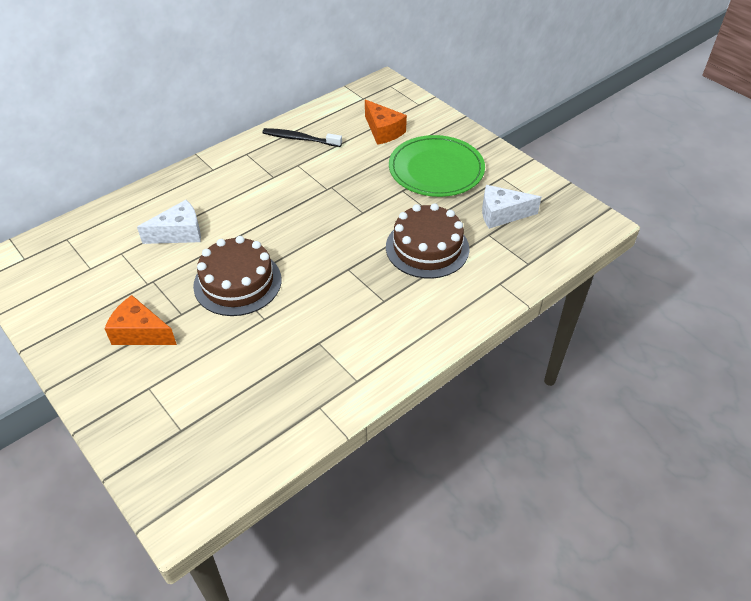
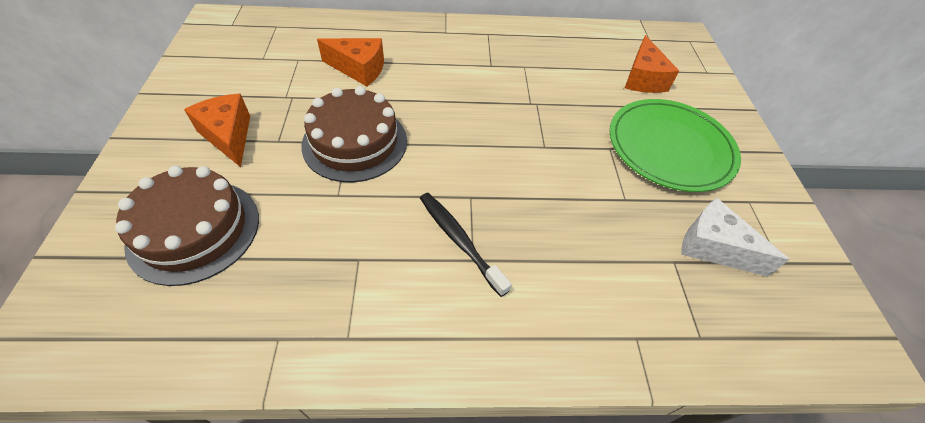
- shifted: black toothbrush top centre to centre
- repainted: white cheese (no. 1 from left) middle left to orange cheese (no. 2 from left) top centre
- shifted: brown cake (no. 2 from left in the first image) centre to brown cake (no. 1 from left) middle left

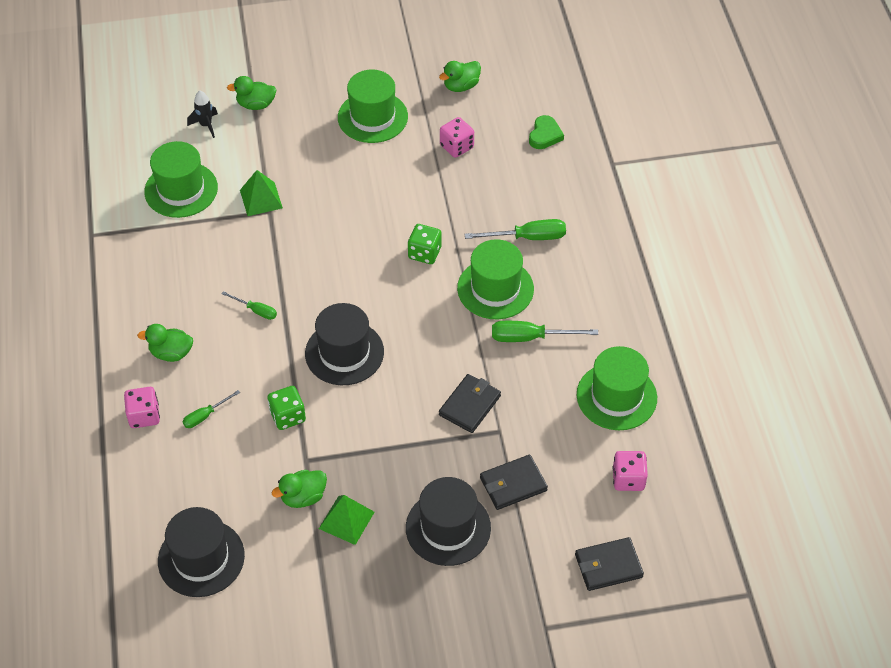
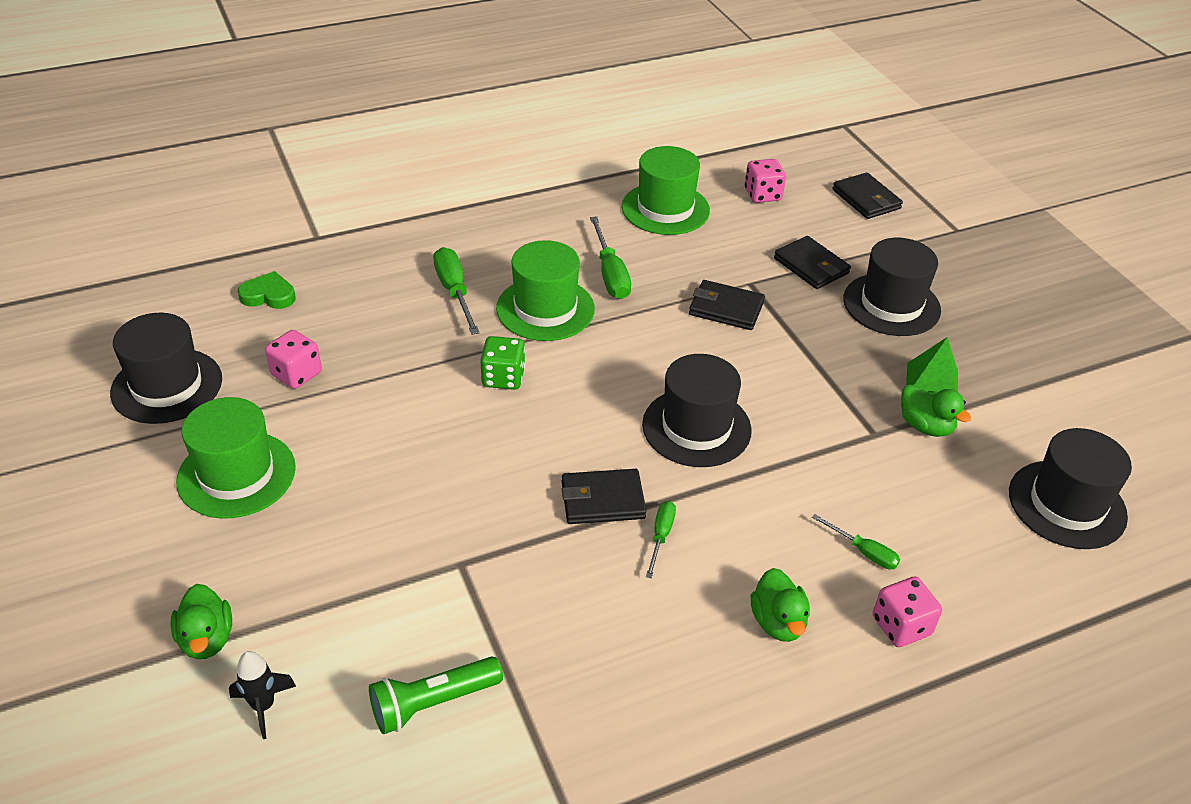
- swapped: green duck (no. 4 from left) top centre to black hat (no. 1 from left) middle left
- swapped: green hat (no. 1 from left) top left to green flashlight bottom centre
- gone: green pyramid (no. 1 from left) top left
- gone: green dice (no. 1 from left) middle left
- new: black wallet (no. 1 from left) centre

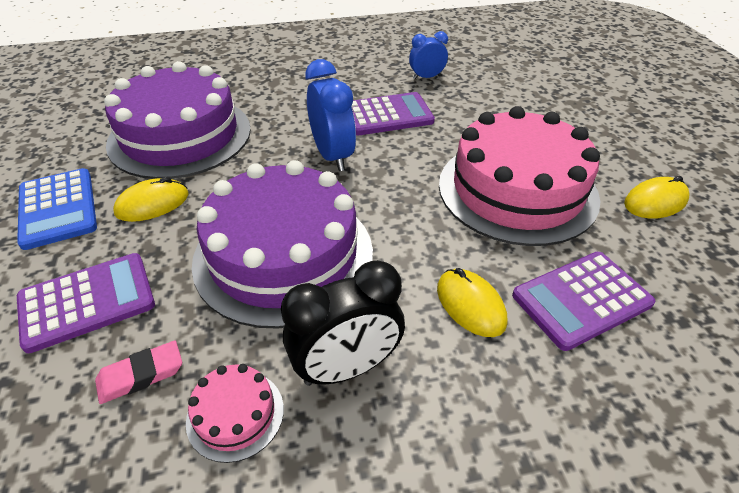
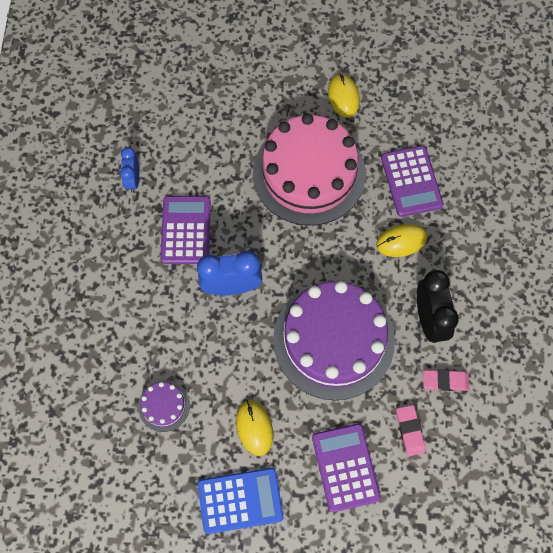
- scaled: purple cake (no. 1 from left) top left = bottom left x0.42
- swapped: pink cake (no. 1 from left) bottom left to pink eraser (no. 2 from left) bottom right

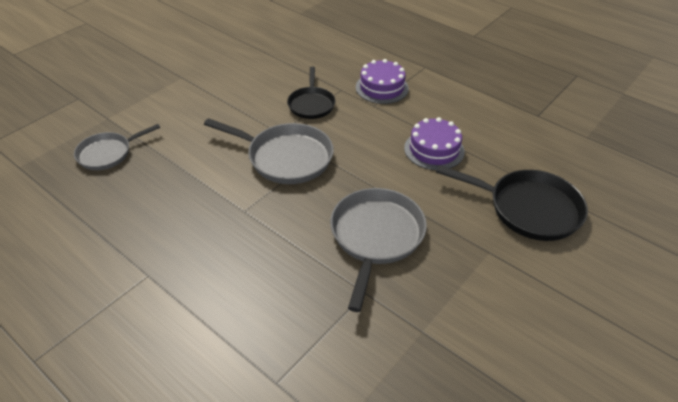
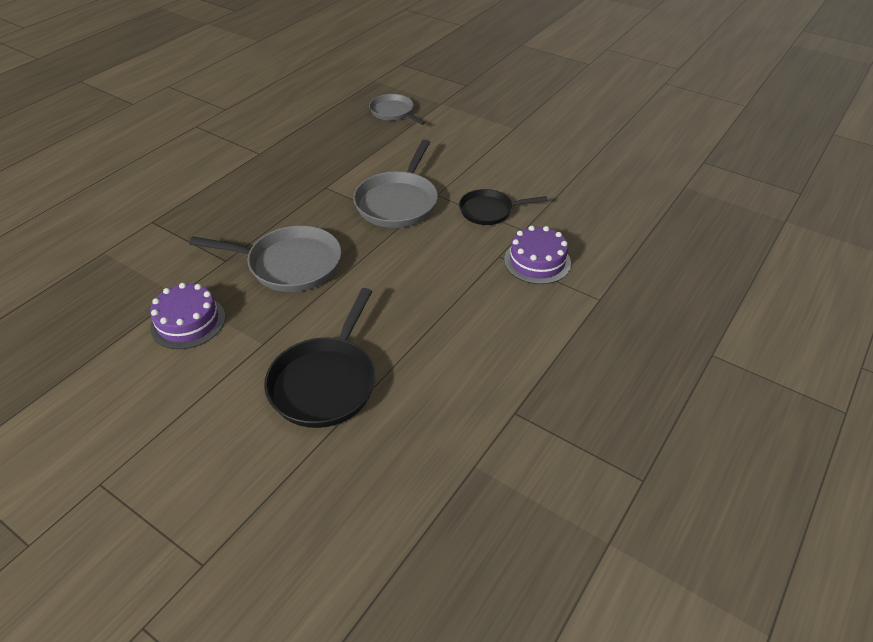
- shifted: purple cake (no. 2 from left in the first image) centre to purple cake (no. 1 from left) middle left

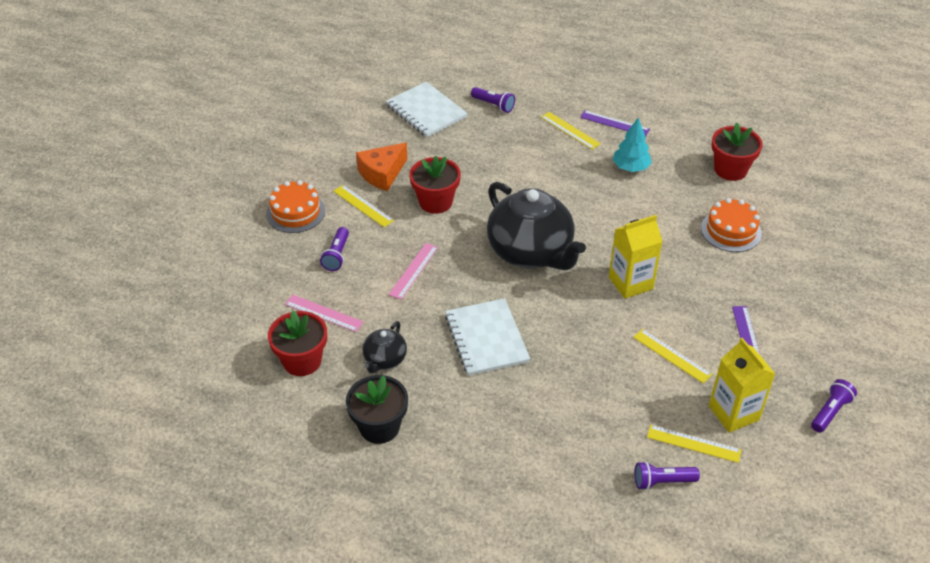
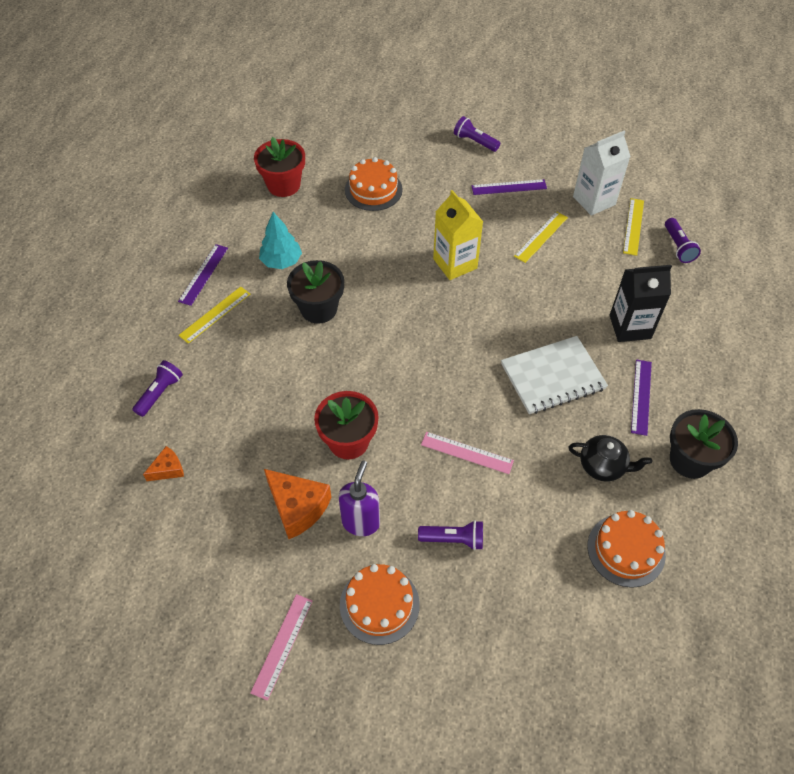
- swapped: white notebook (no. 1 from left) top centre to orange cheese (no. 1 from left) middle left
- gone: black teapot (no. 2 from left) centre
- swapped: yellow ruler (no. 1 from left) centre to purple soap dispenser centre
- shifted: pink ruler (no. 1 from left) centre to bottom centre
- swapped: red flower pot (no. 1 from left) middle left to orange cake (no. 3 from left) bottom right
- repainted: yellow carton (no. 2 from left) bottom right to white carton top right
- shifted: purple flashlight (no. 4 from left in the first image) bottom right to purple flashlight (no. 3 from left) top centre
- new: black flower pot (no. 1 from left) centre
- new: black carton middle right
- new: purple ruler (no. 3 from left) middle right

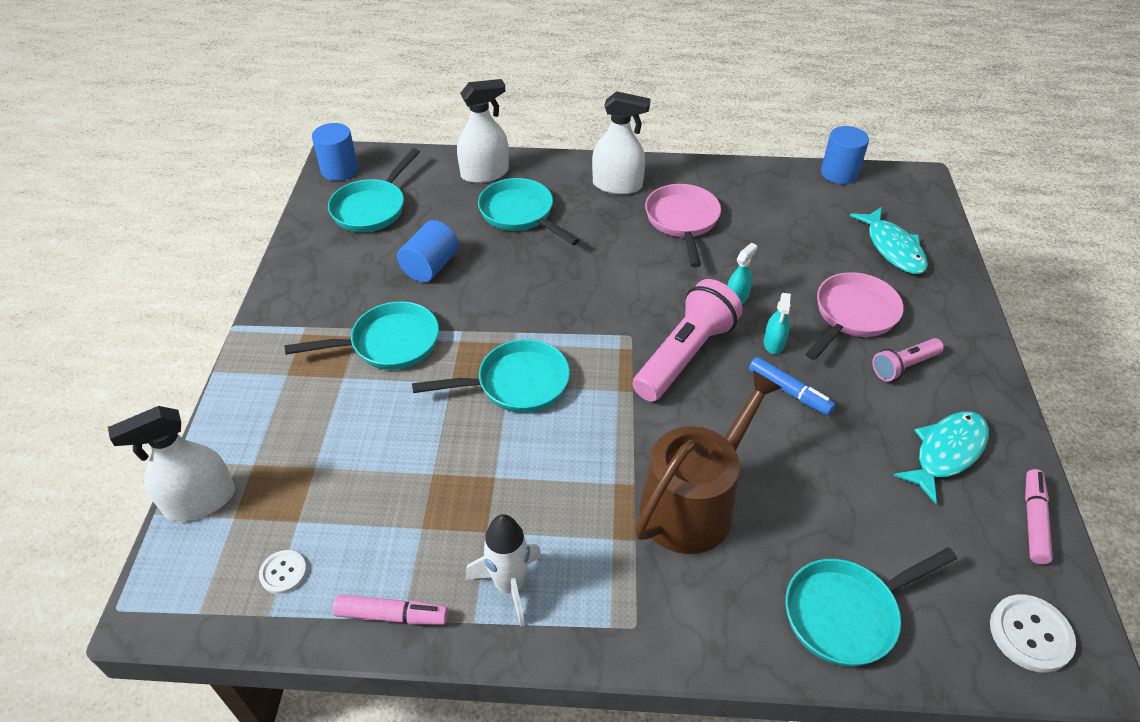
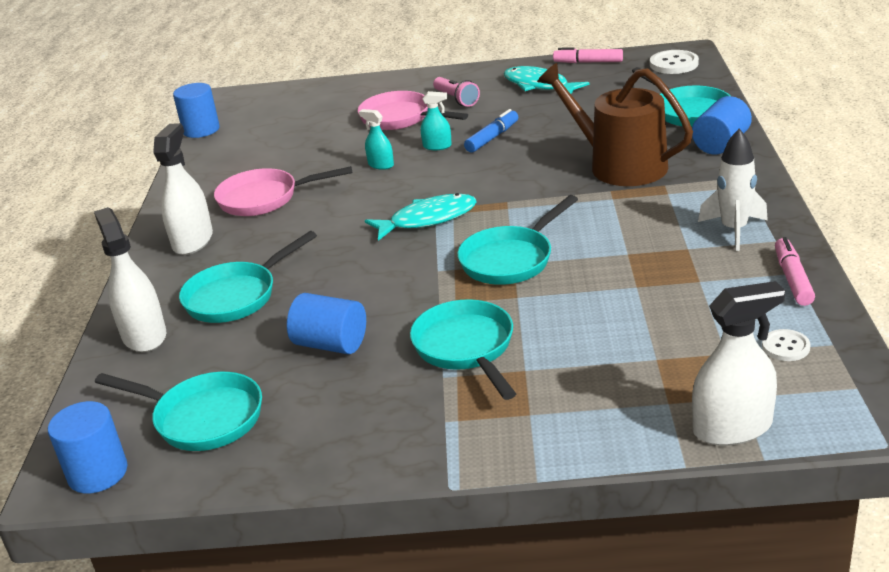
- shifted: turquoise fish (no. 1 from left) top right to centre
- gone: pink flashlight (no. 1 from left) centre
- rotated: turquoise pan (no. 3 from left in the first image) centre = centre 120 degrees counterclockwise
- rotated: white spray bottle (no. 1 from left in the first image) middle left = middle right 75 degrees counterclockwise
- new: blue cylinder (no. 4 from left) top right

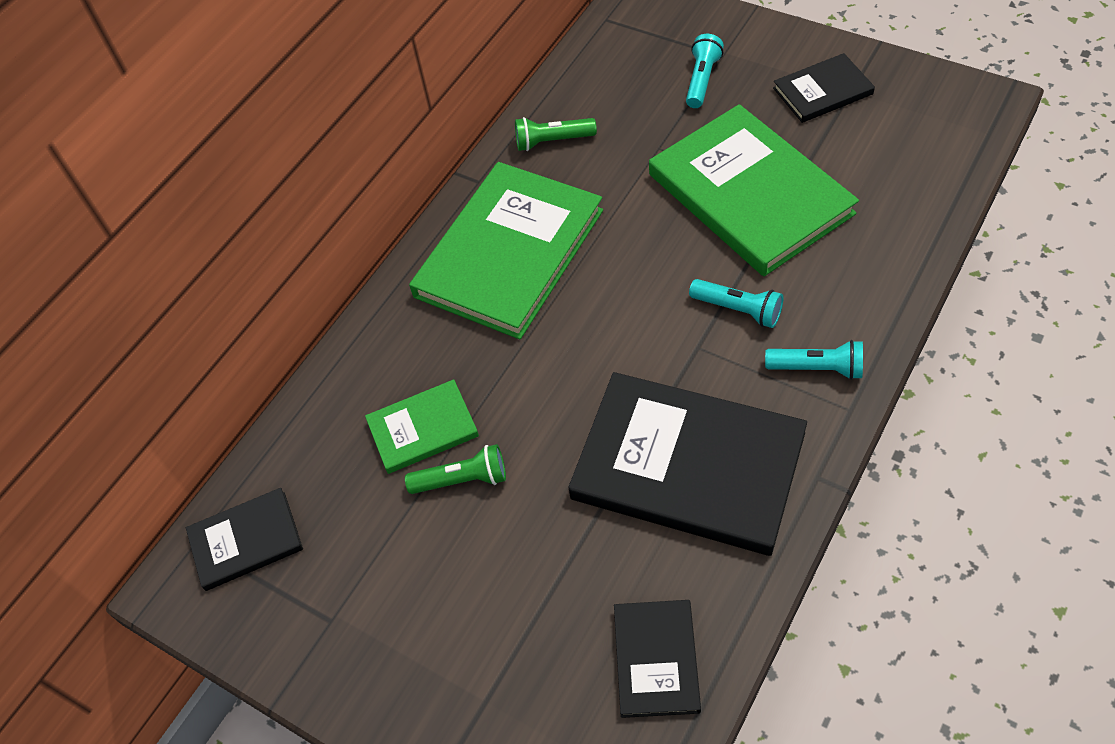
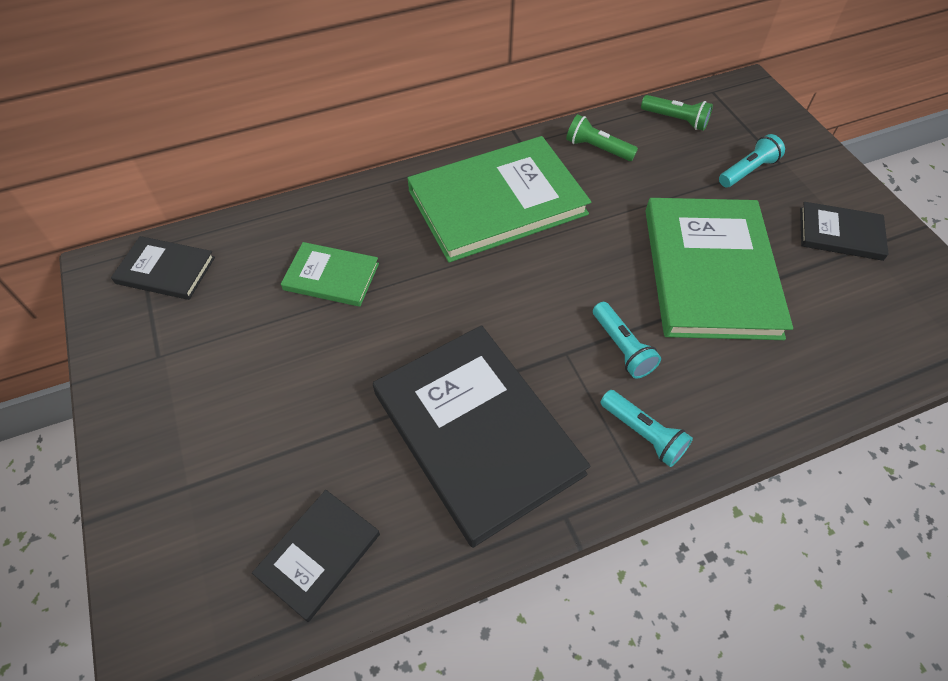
- shifted: green flashlight (no. 1 from left in the first image) centre to green flashlight (no. 2 from left) top right

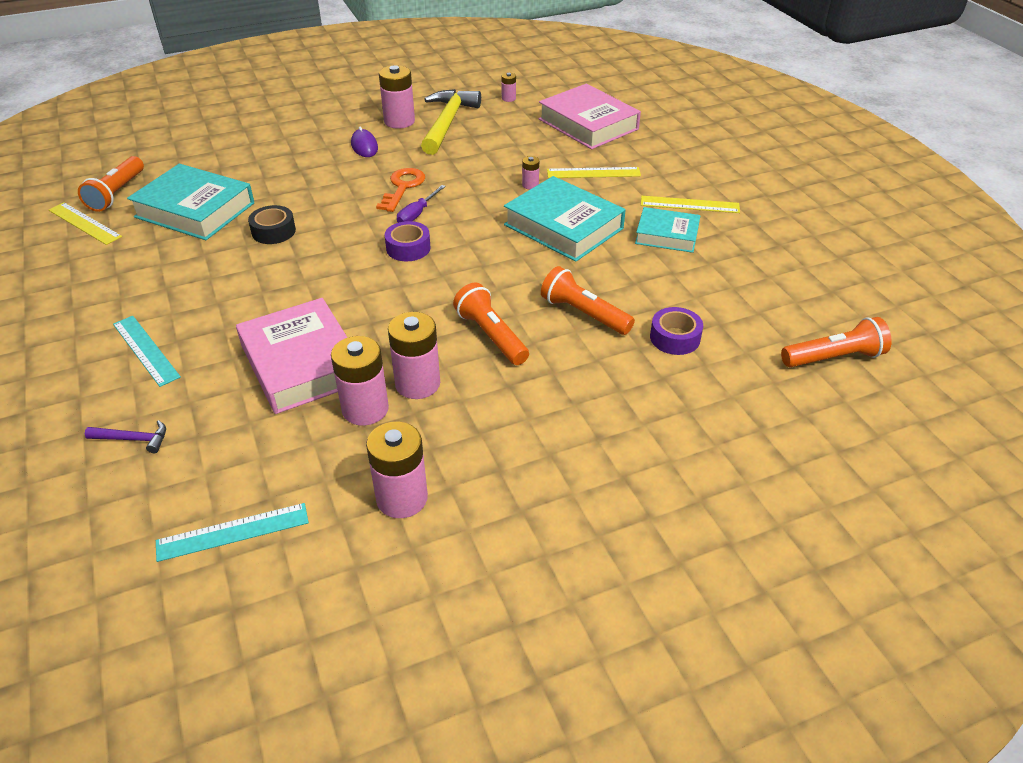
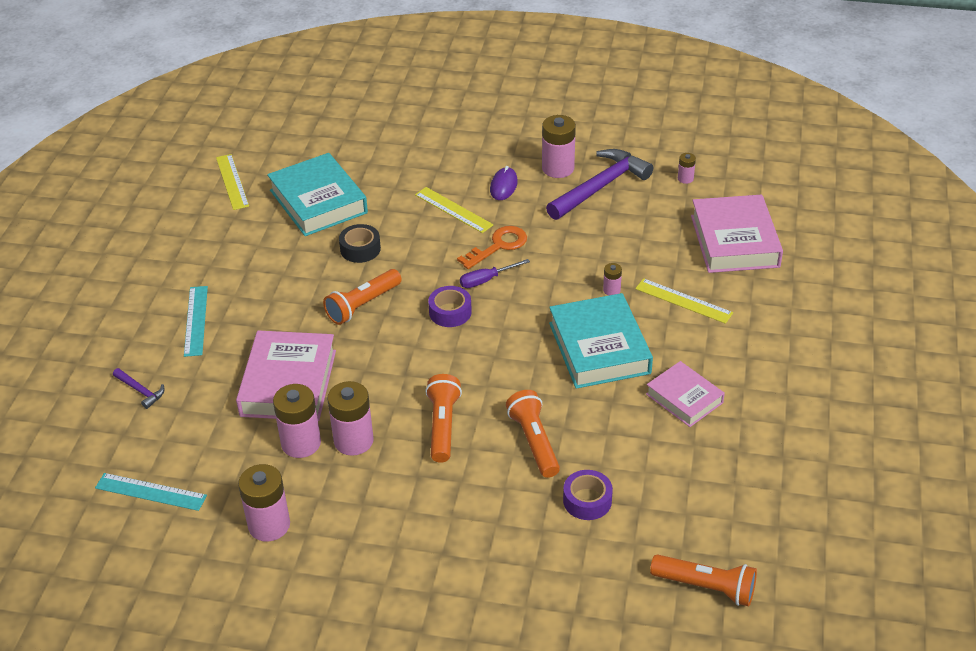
- repainted: yellow hammer top centre to purple hammer (no. 2 from left) top centre
- shifted: orange flashlight (no. 1 from left) top left to centre
- shifted: yellow ruler (no. 3 from left in the first image) top right to yellow ruler (no. 2 from left) top centre
- repainted: turquoise book (no. 3 from left) top centre to pink book (no. 2 from left) middle right

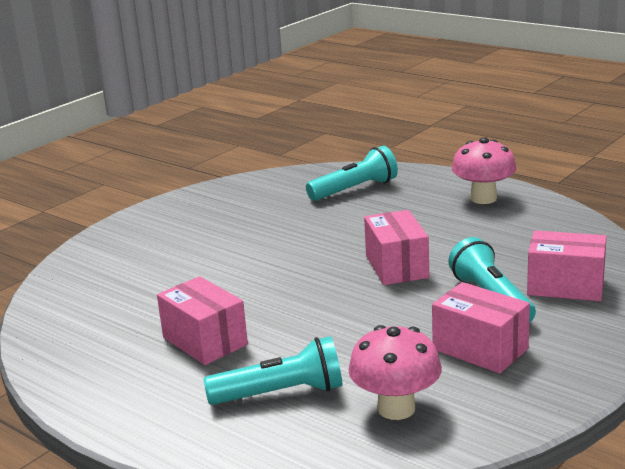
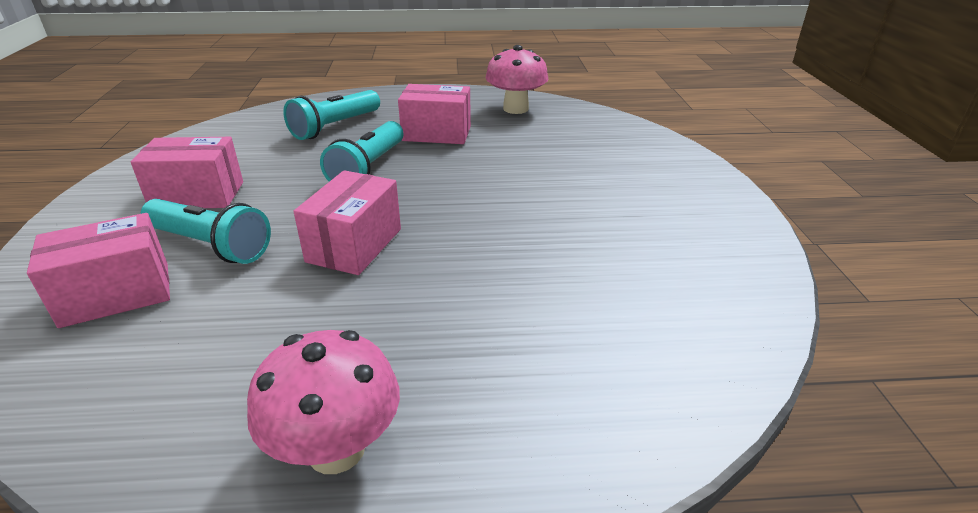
- shifted: turquoise flashlight (no. 2 from left in the first image) centre to turquoise flashlight (no. 3 from left) top centre
- rotated: pink box (no. 2 from left in the first image) centre = centre 75 degrees clockwise
- shifted: pink mushroom (no. 1 from left in the first image) bottom centre to pink mushroom (no. 2 from left) top centre

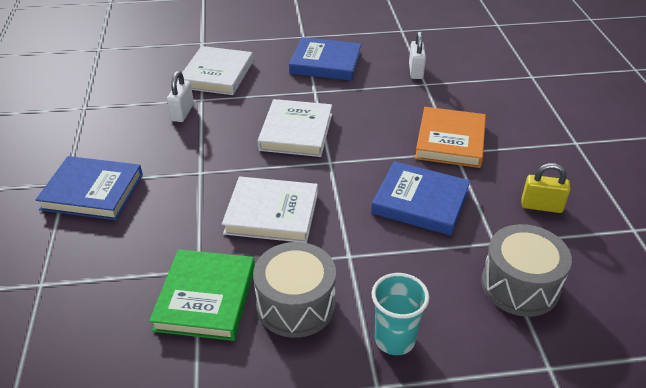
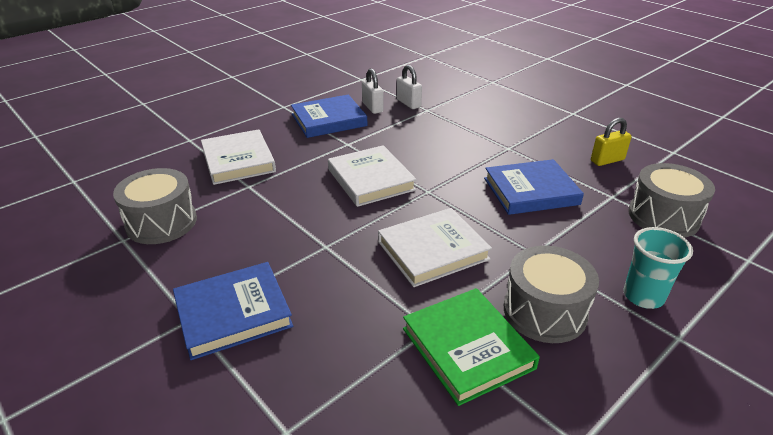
- shifted: white padlock (no. 1 from left) top left to top centre
- gone: orange book middle right
- new: grey drum (no. 1 from left) middle left

